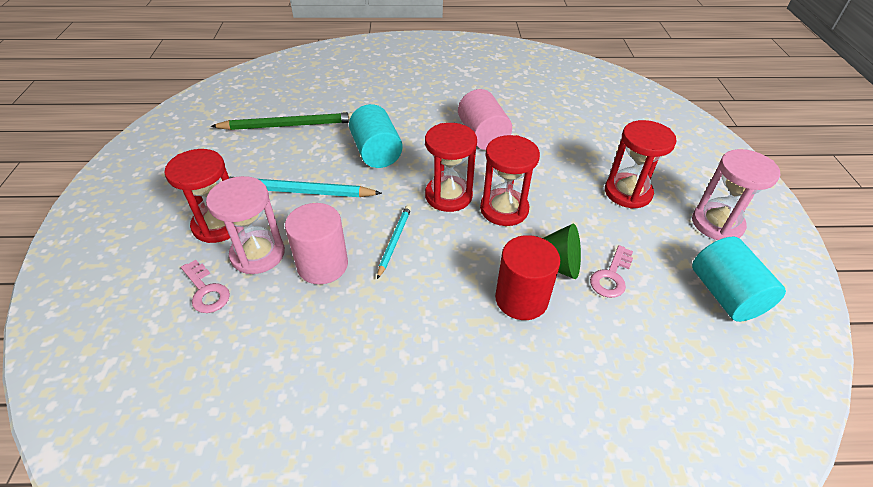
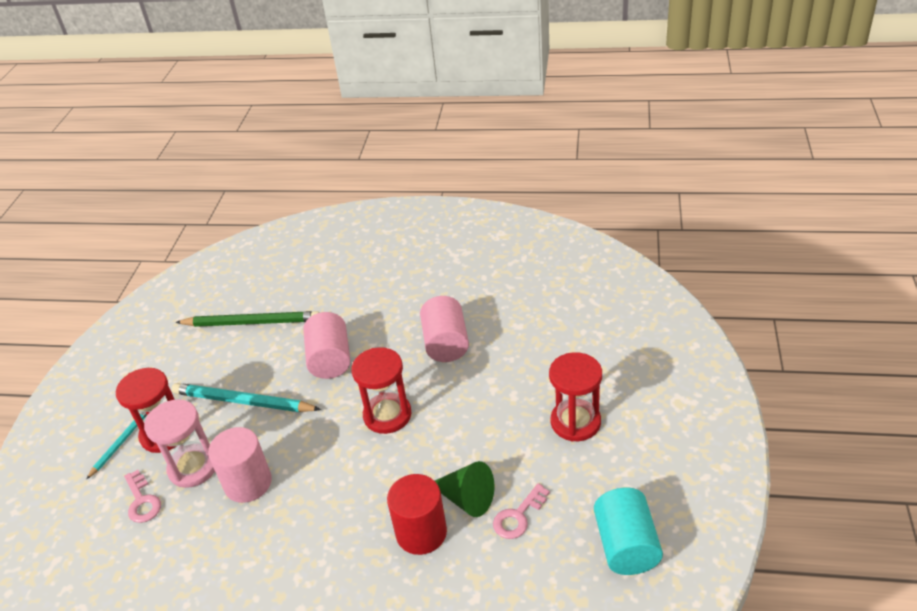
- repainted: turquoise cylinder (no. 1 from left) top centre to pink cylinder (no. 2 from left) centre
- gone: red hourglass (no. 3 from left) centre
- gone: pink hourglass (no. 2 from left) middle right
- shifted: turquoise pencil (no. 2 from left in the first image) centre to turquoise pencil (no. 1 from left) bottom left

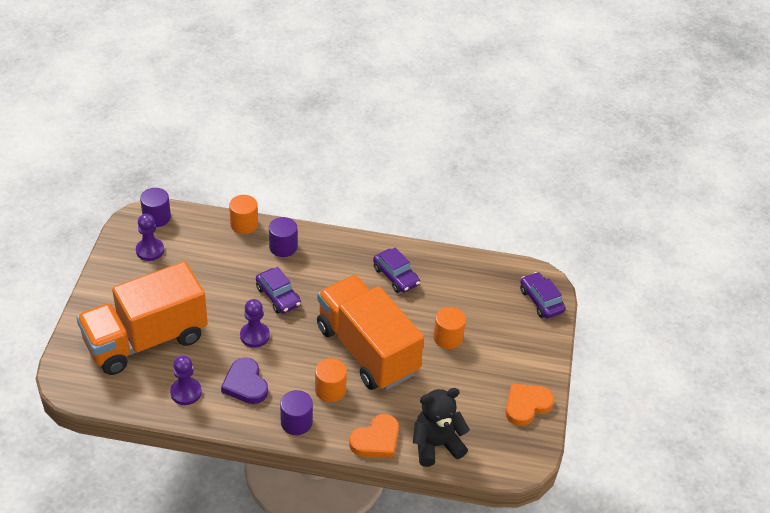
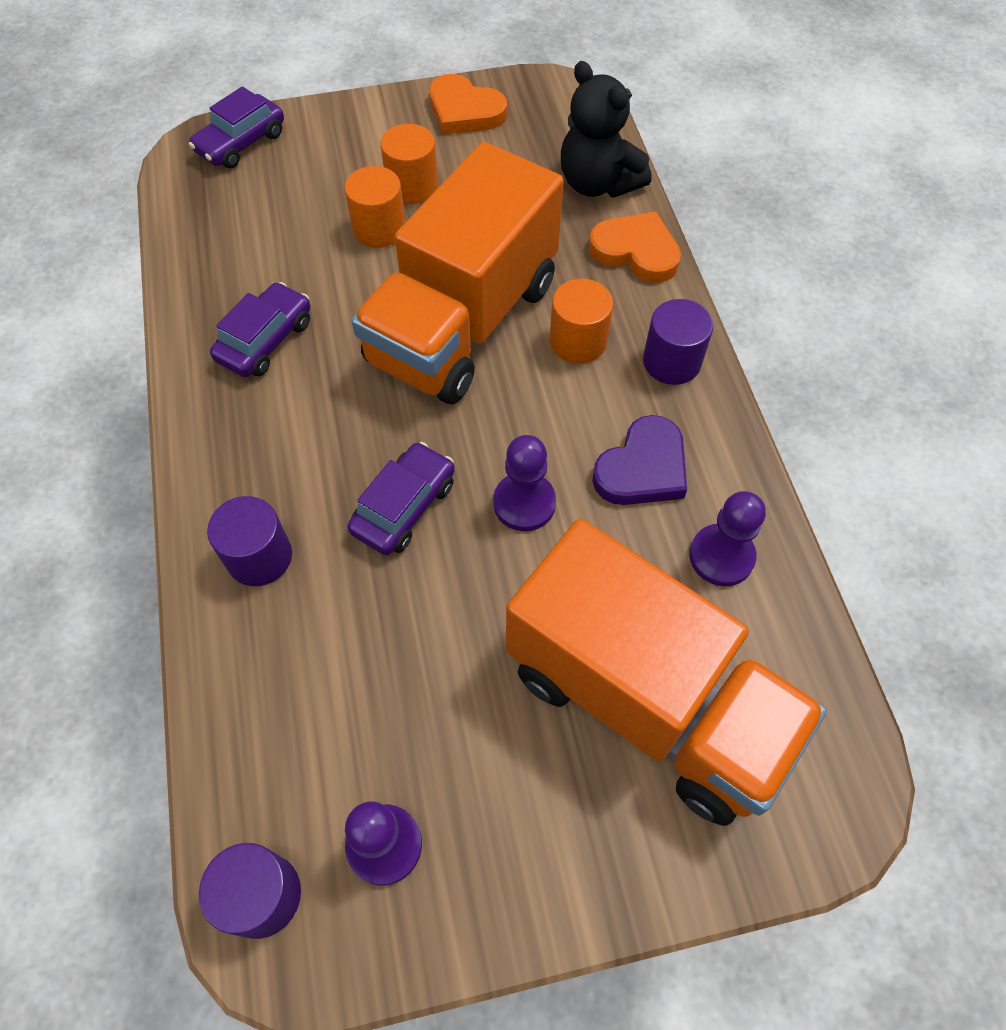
- shifted: orange cylinder (no. 1 from left in the first image) middle left to orange cylinder (no. 2 from left) top centre

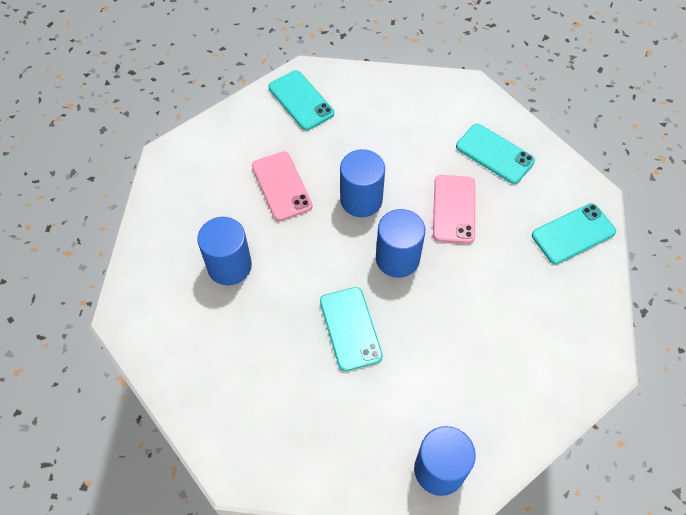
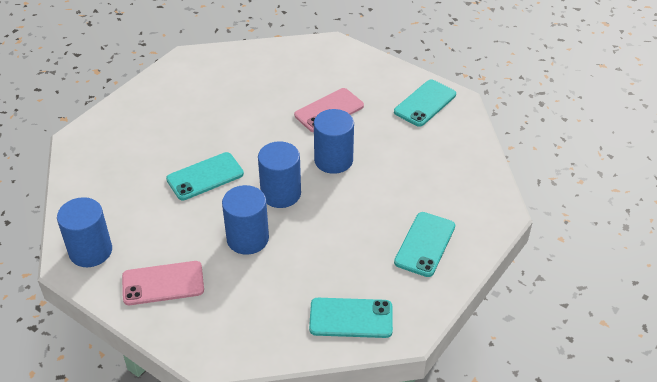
- shifted: pink phone (no. 2 from left in the first image) centre to pink phone (no. 1 from left) bottom left
- rotated: turquoise phone (no. 4 from left in the first image) middle right = bottom centre 45 degrees counterclockwise
- shifted: blue cylinder (no. 1 from left in the first image) middle left to blue cylinder (no. 2 from left) centre

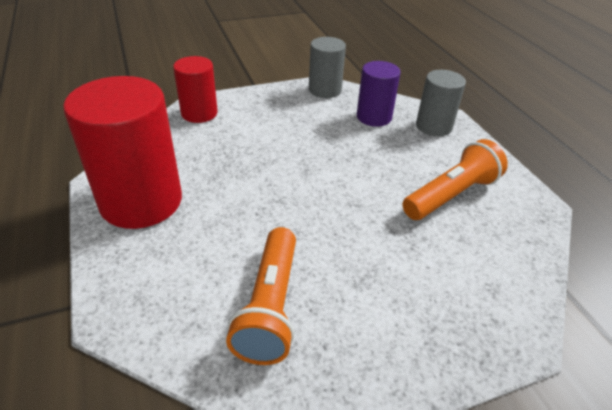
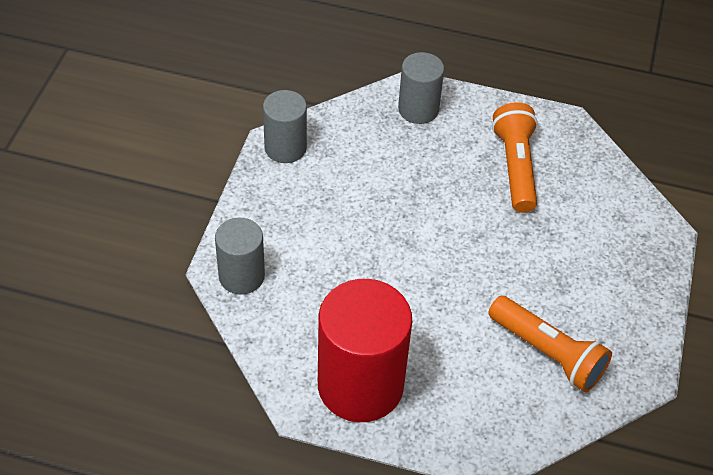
- repainted: red cylinder (no. 2 from left) top left to grey cylinder (no. 1 from left) centre
- gone: purple cylinder top centre

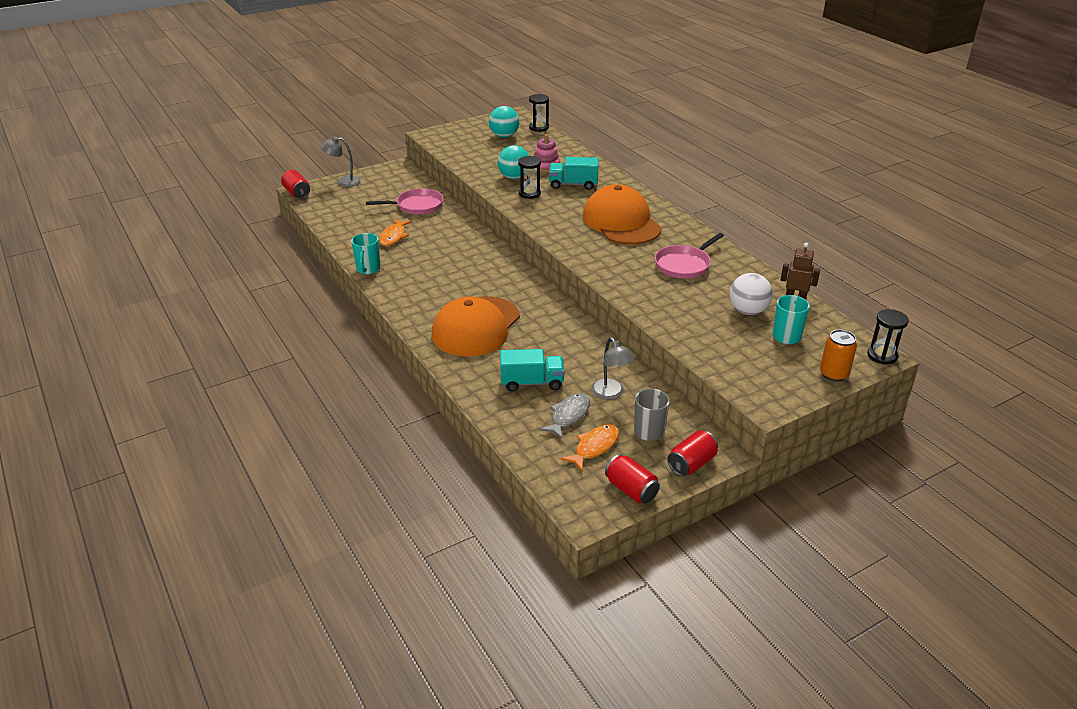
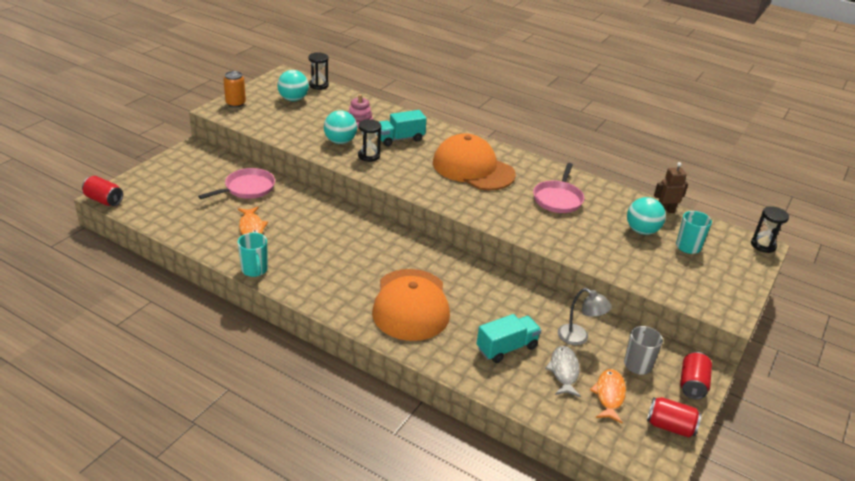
- gone: grey lamp (no. 1 from left) top left
- repainted: white ball middle right to turquoise ball (no. 3 from left) middle right
- shifted: orange can middle right to top left

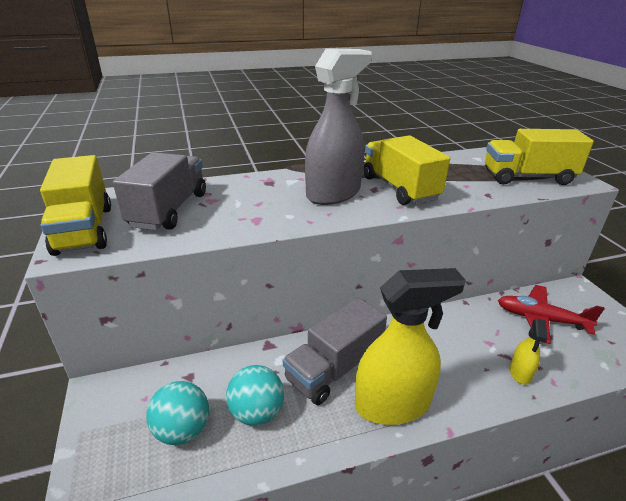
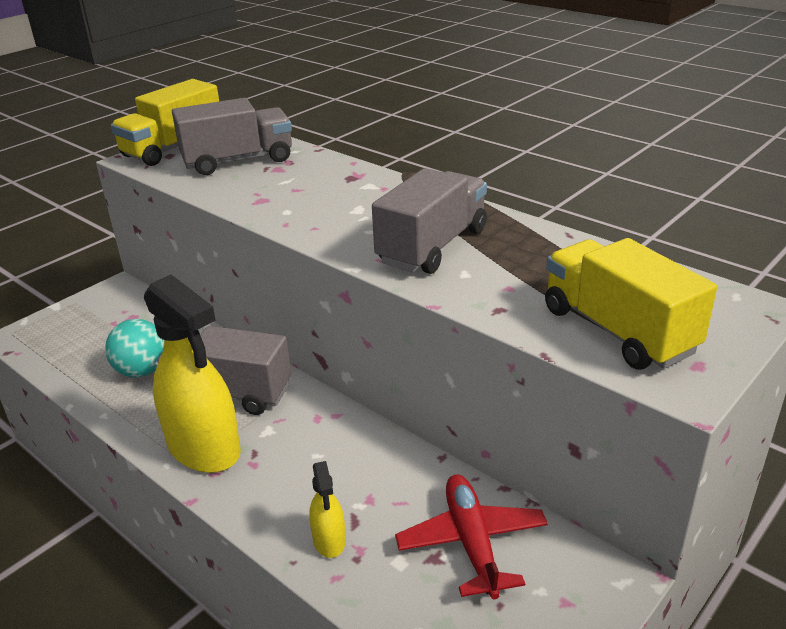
- gone: grey spray bottle top centre
- repainted: yellow truck (no. 2 from left) centre to grey truck (no. 3 from left) centre
- rotated: yellow spray bottle (no. 2 from left) bottom right = bottom centre 90 degrees counterclockwise
- gone: turquoise ball (no. 1 from left) bottom left

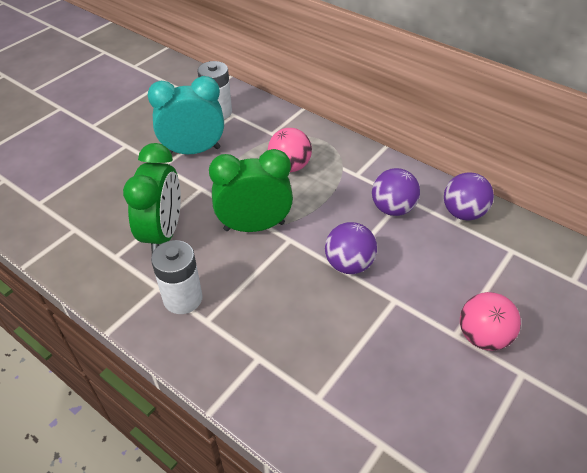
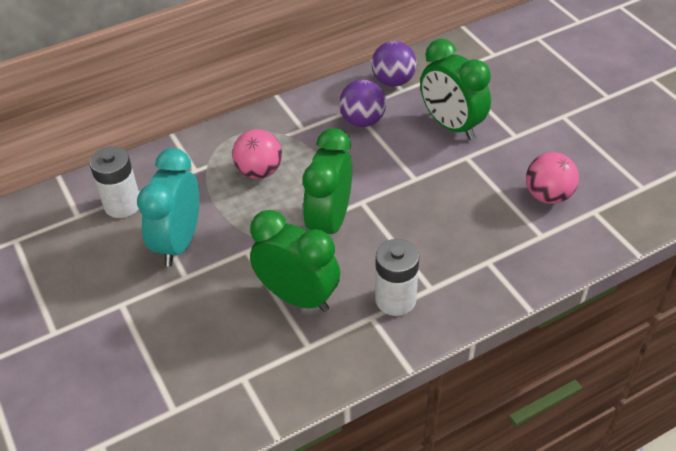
- gone: purple ball (no. 1 from left) centre
- shifted: pink ball (no. 2 from left) bottom right to middle right
- new: green clock (no. 3 from left) top right

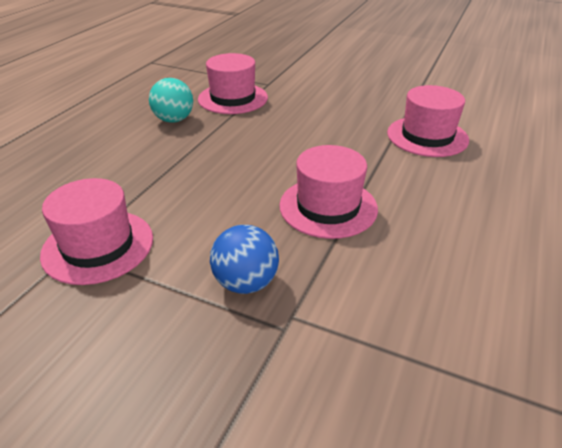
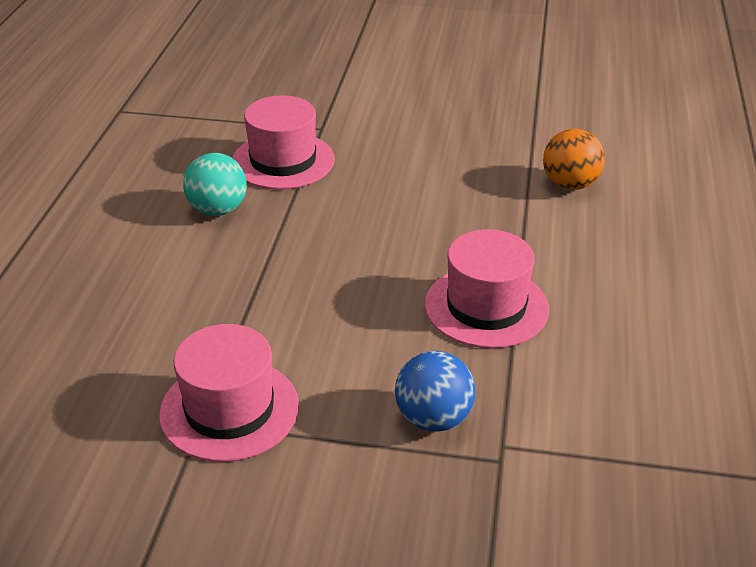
- swapped: pink hat (no. 4 from left) top right to orange ball top right

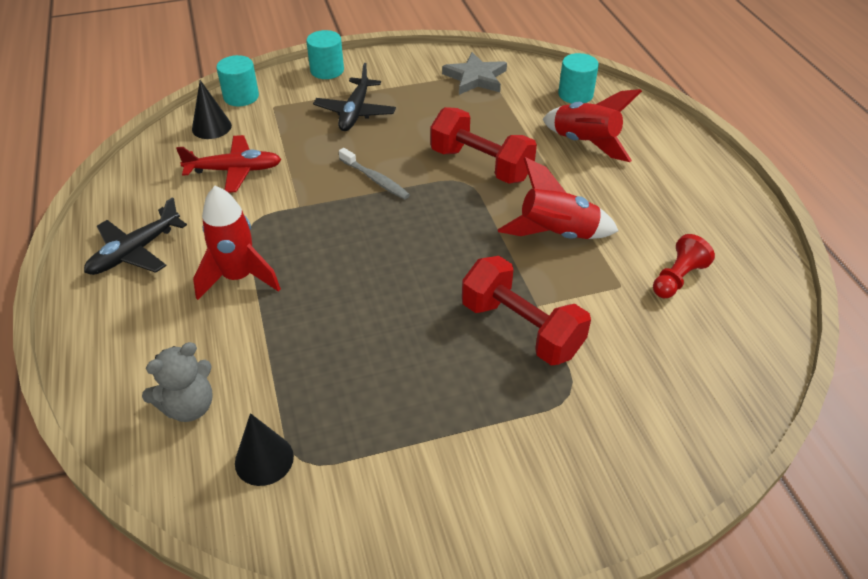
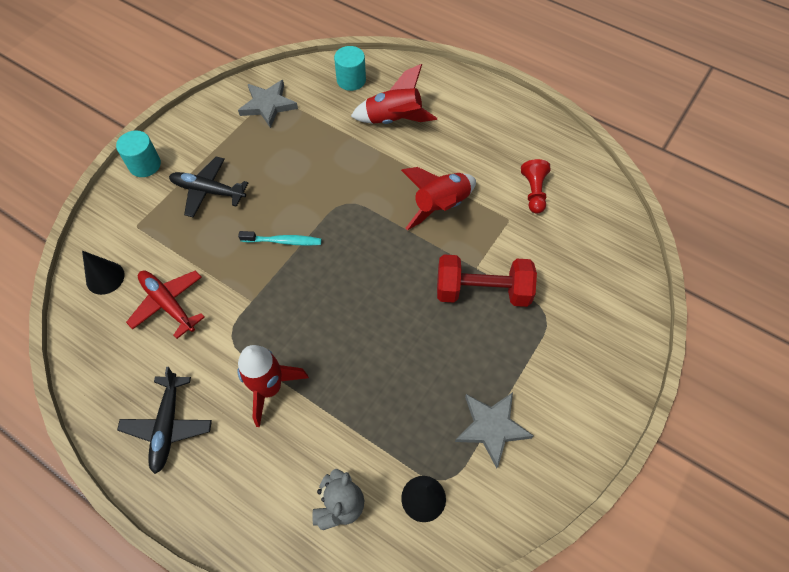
- gone: turquoise cylinder (no. 1 from left) top left
- rotated: black plane (no. 2 from left) top centre = top left 135 degrees clockwise
- gone: red dumbbell (no. 1 from left) top centre
- rotated: red plane top left = middle left 90 degrees counterclockwise
- repainted: grey toothbrush top centre to turquoise toothbrush centre
- new: grey star (no. 2 from left) bottom centre

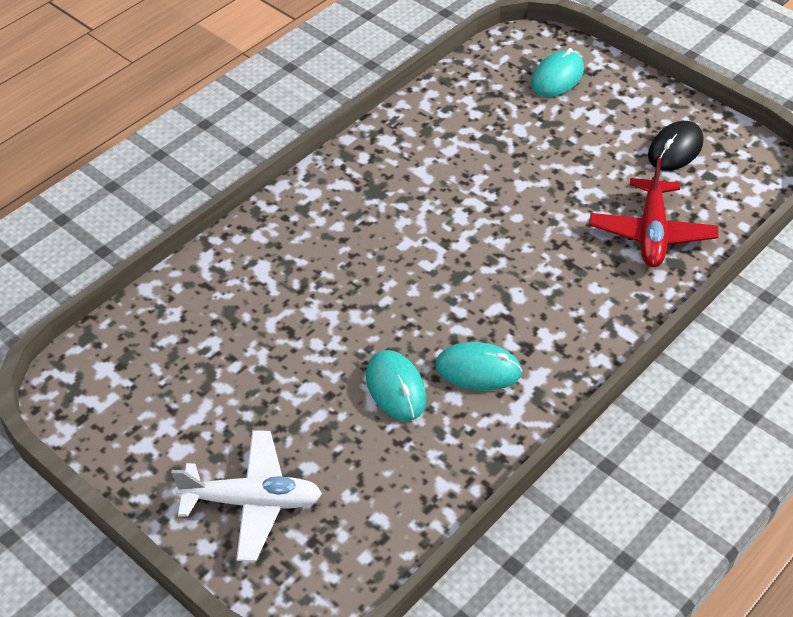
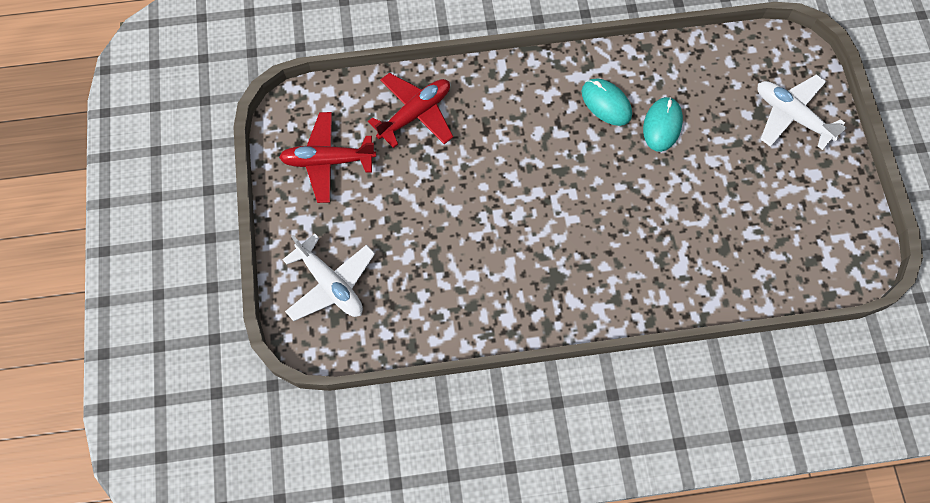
- swapped: turquoise mouse (no. 3 from left) top right to white plane (no. 1 from left) centre
- swapped: black mouse top right to red plane (no. 1 from left) top centre

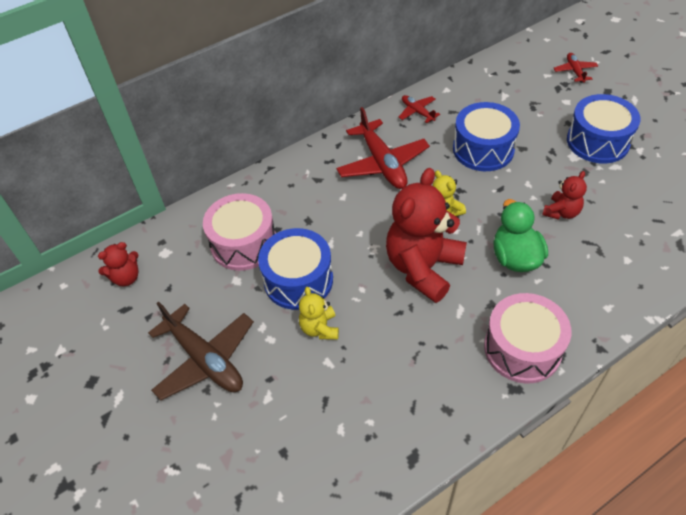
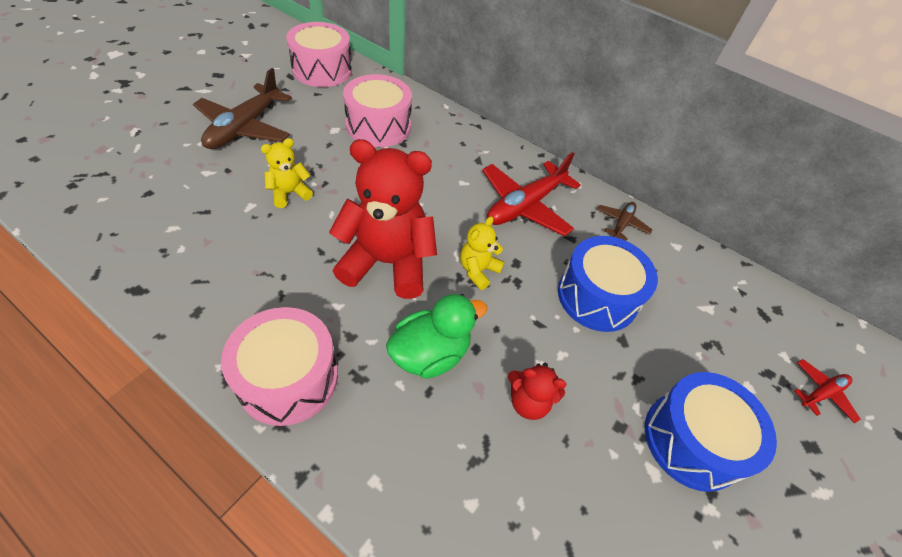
- repainted: red plane (no. 2 from left) top centre to brown plane (no. 2 from left) middle right
- gone: blue drum (no. 1 from left) centre
- swapped: red teddy bear (no. 1 from left) middle left to pink drum (no. 2 from left) top centre

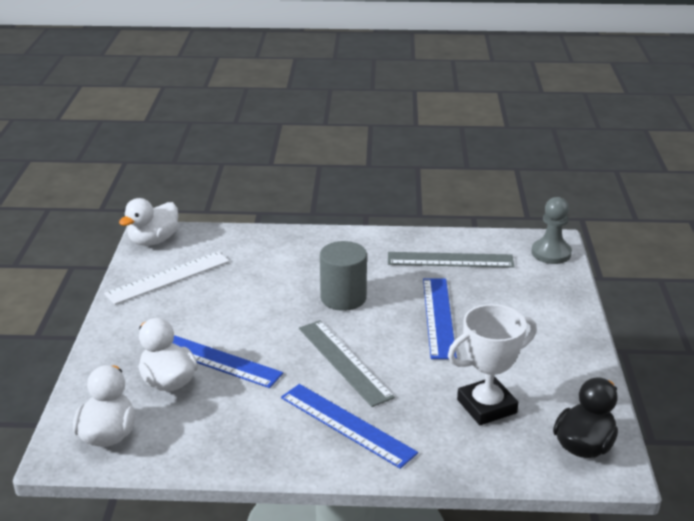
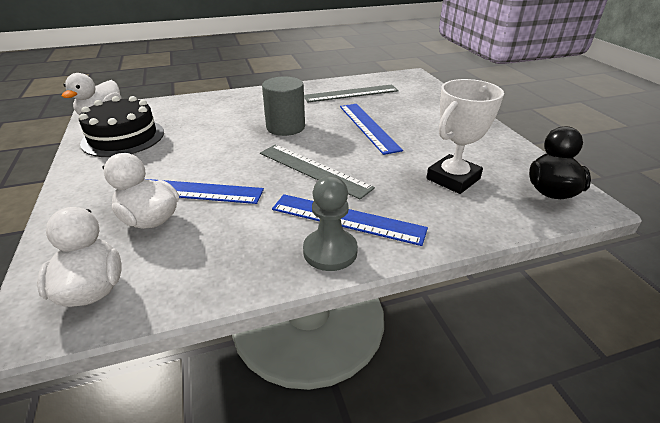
- shifted: grey pawn middle right to centre
- swapped: white ruler middle left to black cake top left

